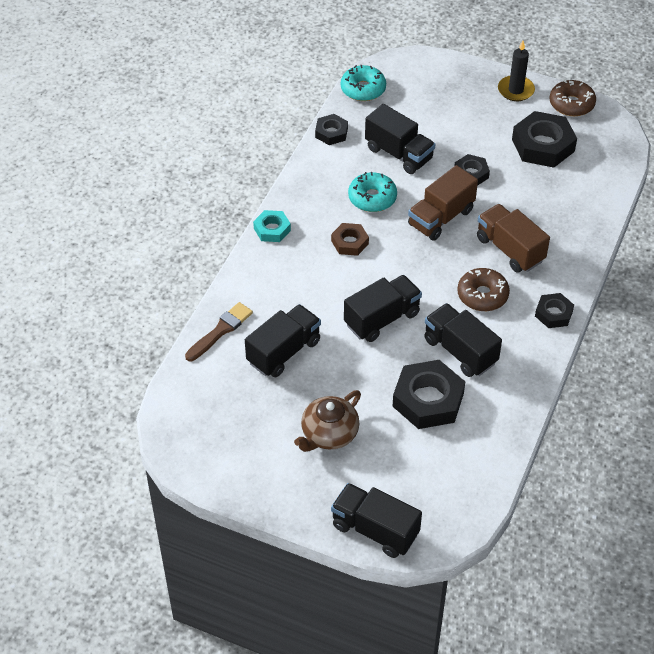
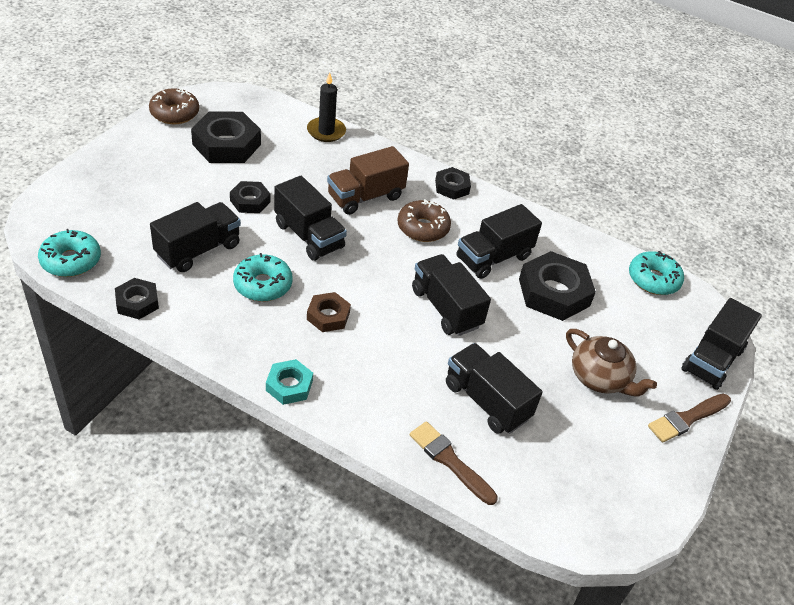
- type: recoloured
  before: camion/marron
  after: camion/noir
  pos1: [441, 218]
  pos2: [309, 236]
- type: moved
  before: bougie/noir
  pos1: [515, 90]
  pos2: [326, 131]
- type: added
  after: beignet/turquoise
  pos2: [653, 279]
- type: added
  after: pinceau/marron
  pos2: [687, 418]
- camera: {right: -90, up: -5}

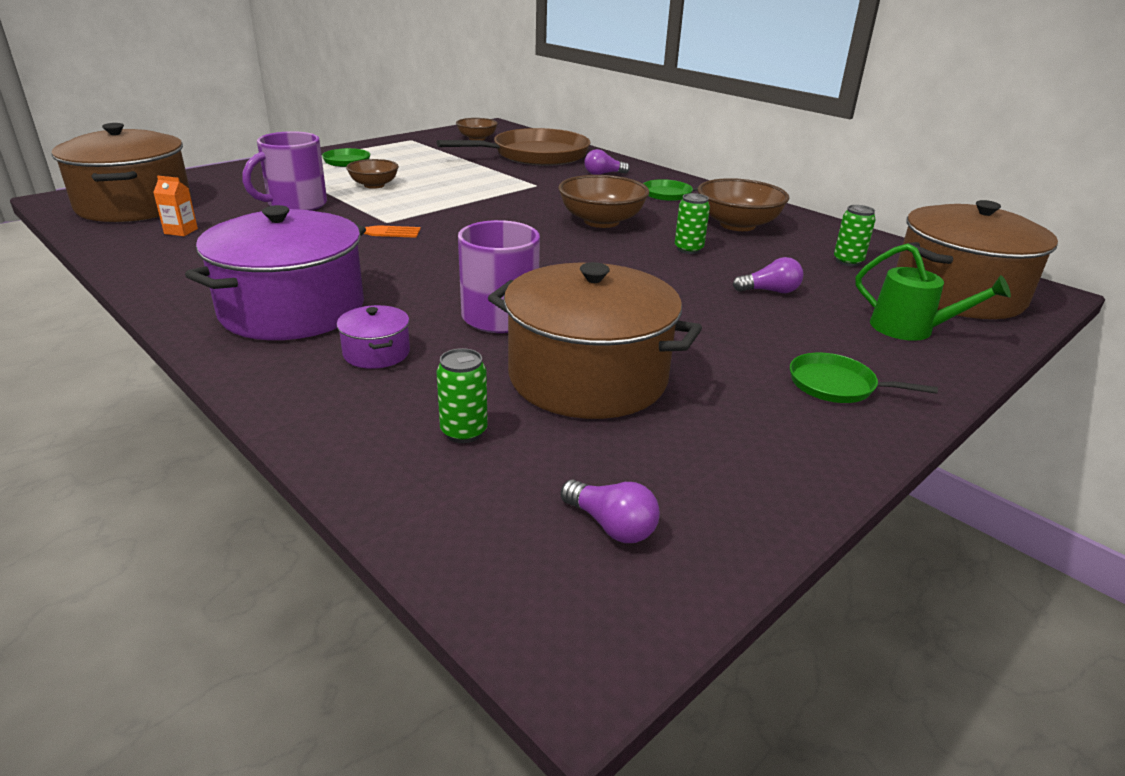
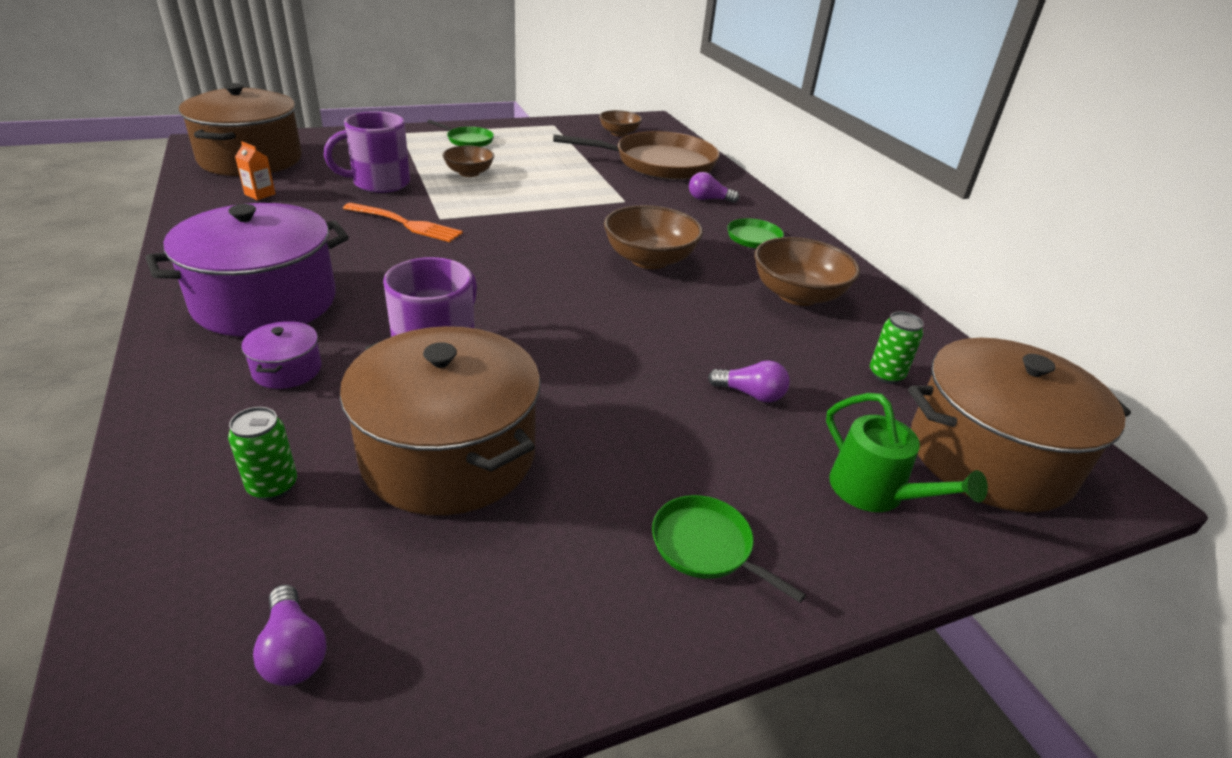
- type: removed
  before: canette/vert
  pos1: [688, 249]
- camera: {right: 20, up: 5}

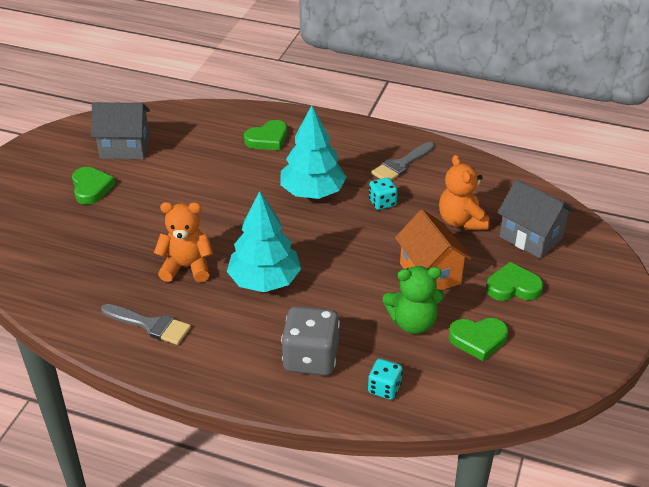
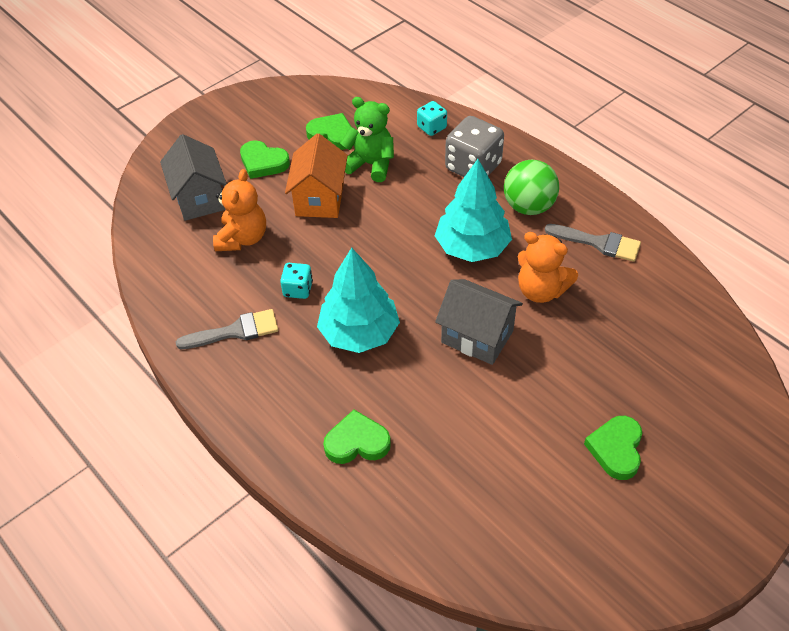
- type: moved
  before: maison/gris
  pos1: [125, 148]
  pos2: [477, 336]
- type: added
  after: balle/vert
  pos2: [528, 206]
- type: turned
  before: pinceau/gris
  pos1: [150, 325]
  pos2: [598, 243]
  turn: 150
- camera: {right: -150, up: 10}

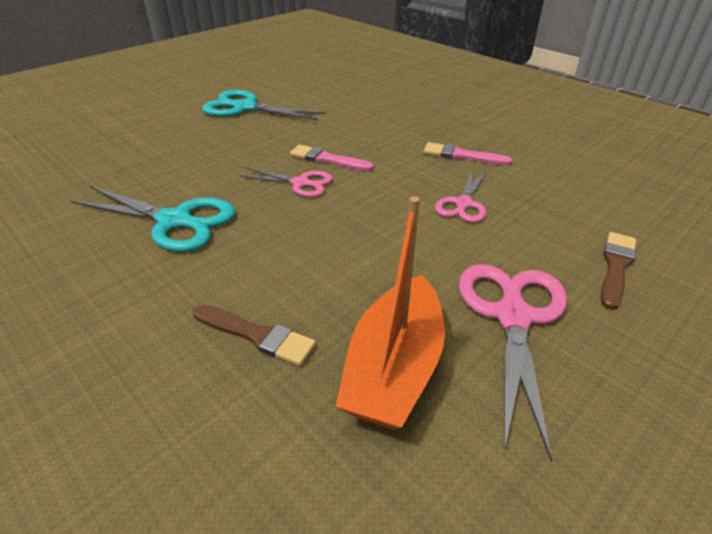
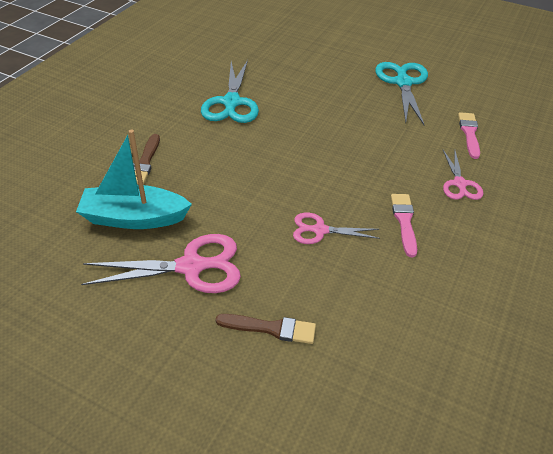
- type: recoloured
  before: bateau/orange
  after: bateau/turquoise
  pos1: [394, 367]
  pos2: [134, 218]
- type: moved
  before: ciseaux/rose
  pos1: [301, 183]
  pos2: [459, 184]
- type: moved
  before: pinceau/rose
  pos1: [327, 159]
  pos2: [469, 133]
- camera: {right: 70, up: 5}

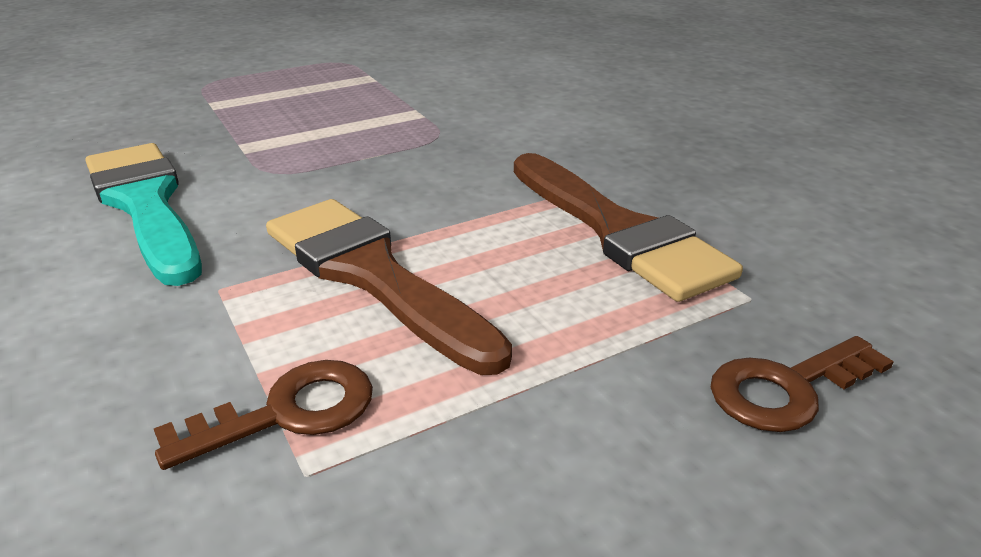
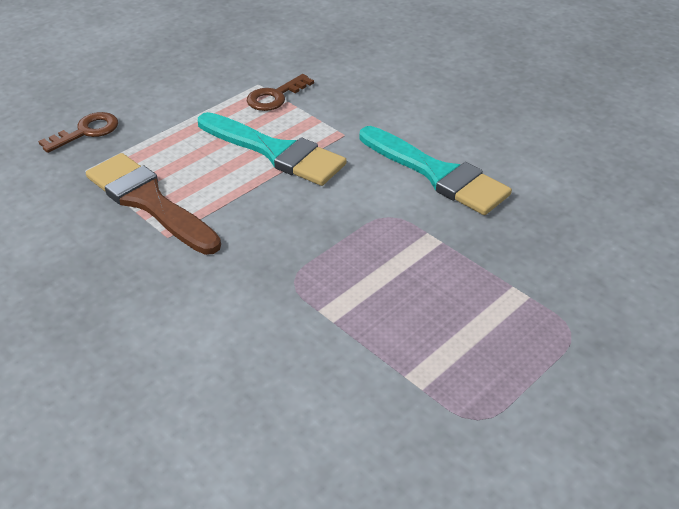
- type: recoloured
  before: pinceau/marron
  after: pinceau/turquoise
  pos1: [372, 275]
  pos2: [276, 152]
- camera: {right: 165, up: 10}

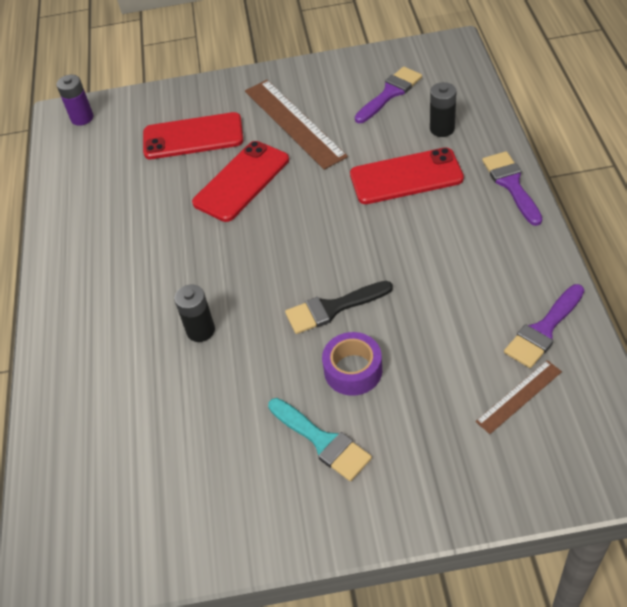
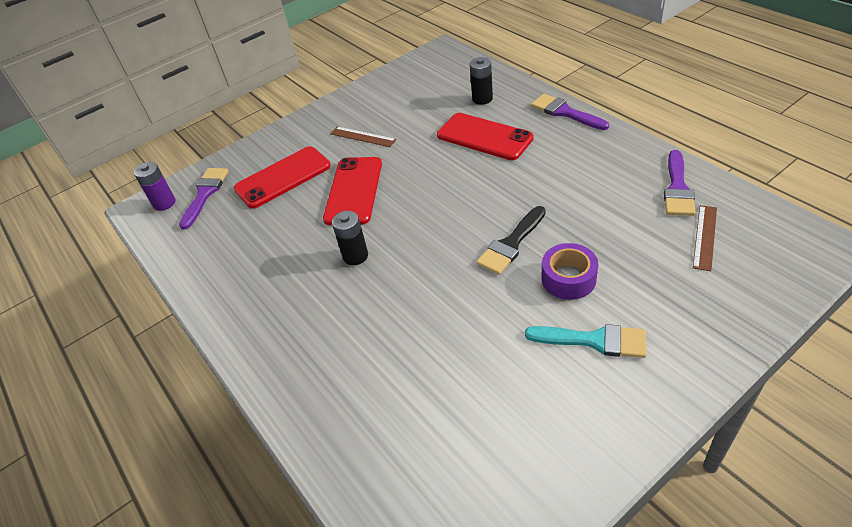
- type: moved
  before: pinceau/violet
  pos1: [390, 93]
  pos2: [205, 194]
- type: resized
  before: règle/marron
  pos1: [294, 123]
  pos2: [363, 136]
  scale: 0.53
- type: moved
  before: pile/noir
  pos1: [200, 330]
  pos2: [355, 256]
- type: turned
  before: téléphone/rouge
  pos1: [406, 177]
  pos2: [484, 137]
  turn: 75
- camera: {right: -30, up: -5}

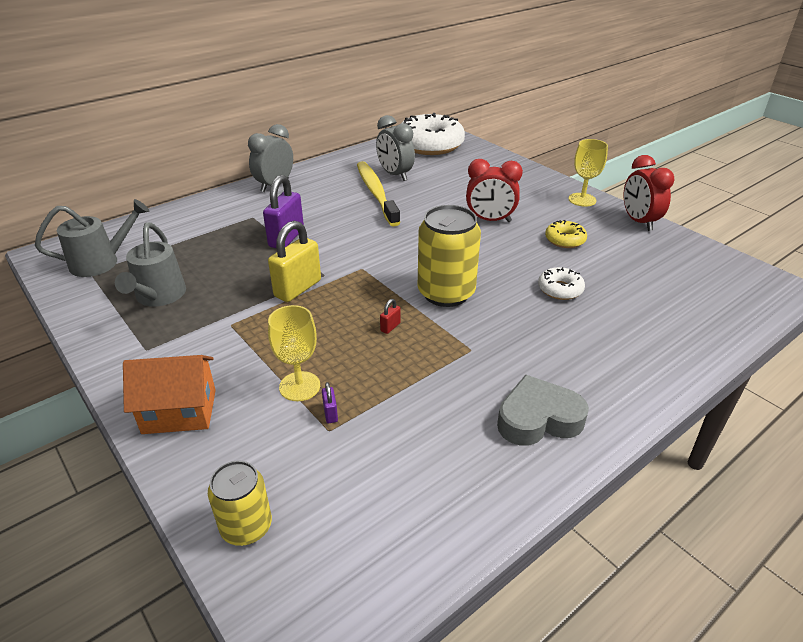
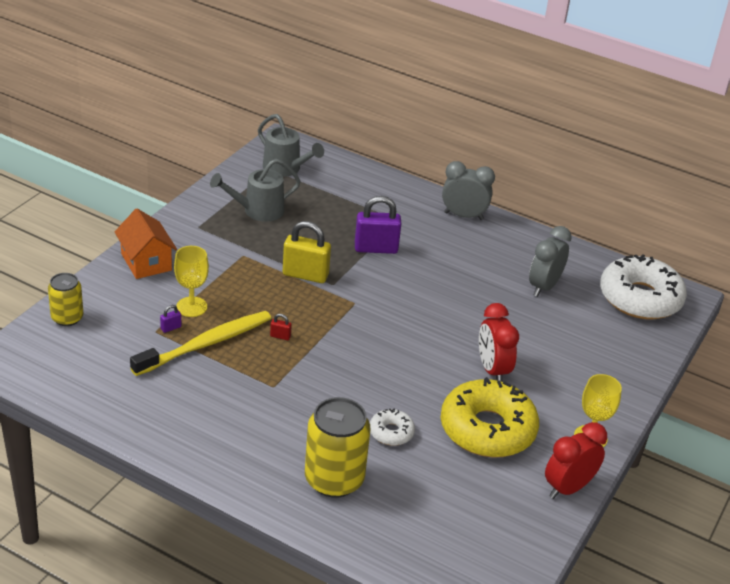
- type: moved
  before: brosse à dents/jaune
  pos1: [376, 193]
  pos2: [205, 344]
- type: moved
  before: canette/jaune
  pos1: [446, 293]
  pos2: [334, 479]
- type: resized
  before: beignet/jaune
  pos1: [565, 240]
  pos2: [487, 429]
  scale: 2.16
- type: removed
  before: cœur/gris
  pos1: [538, 419]
- camera: {right: 65, up: 0}

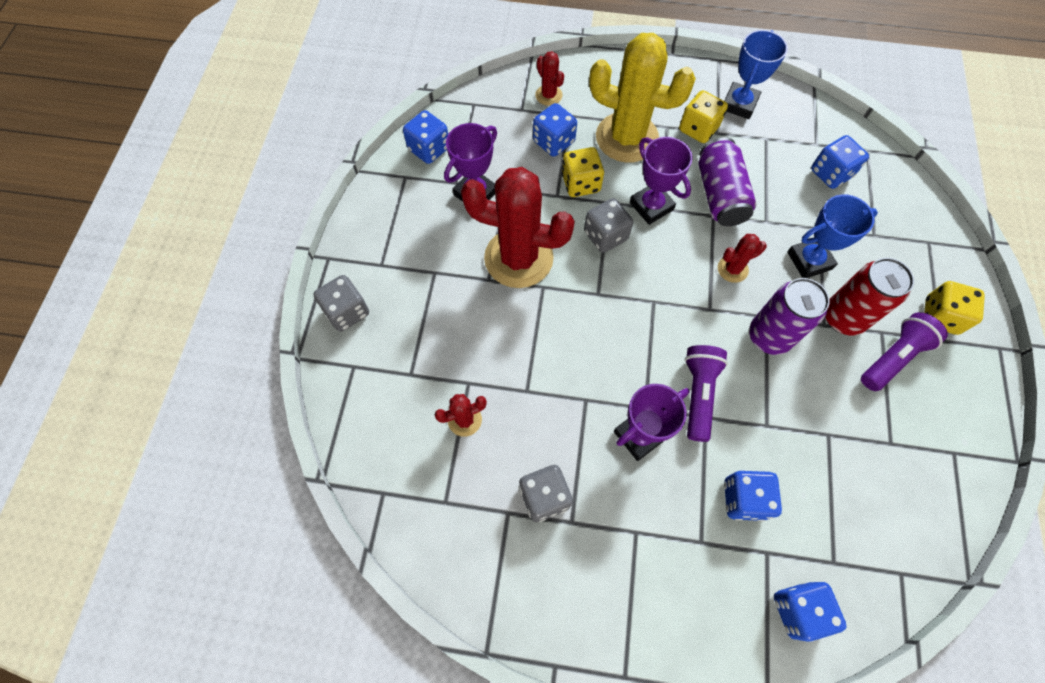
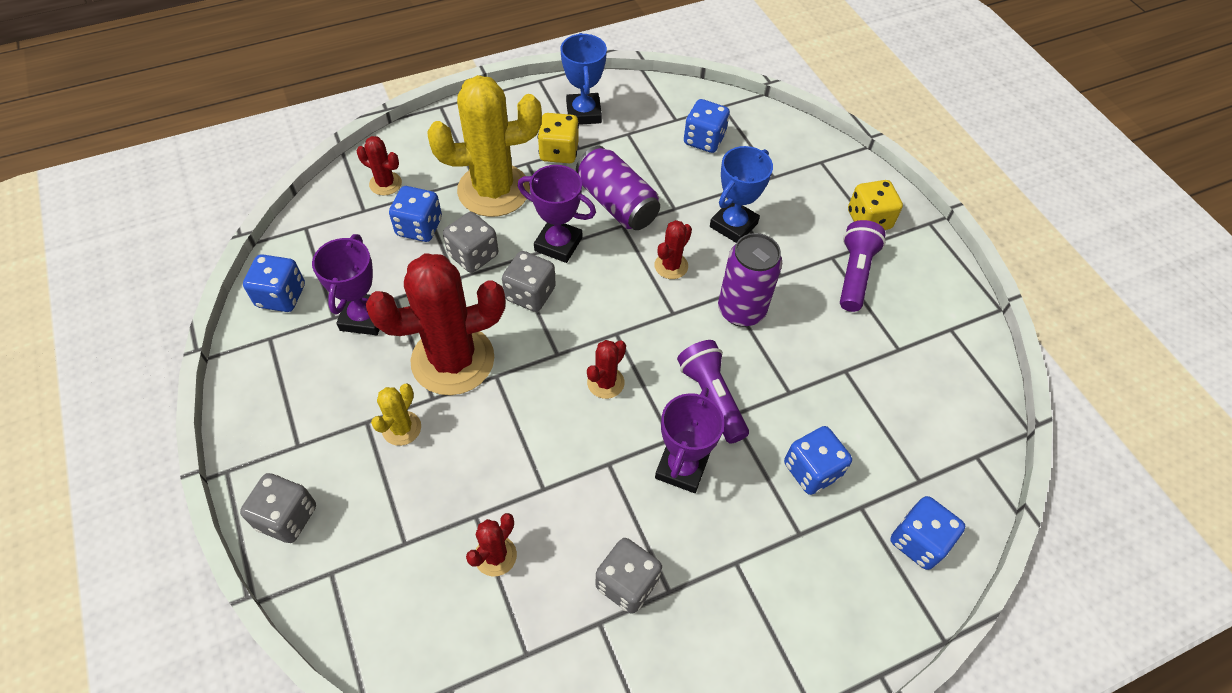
- type: added
  after: cactus/jaune
  pos2: [401, 428]
- type: recoloured
  before: dé/jaune
  after: dé/gris
  pos1: [580, 183]
  pos2: [473, 255]
- type: added
  after: cactus/rouge
  pos2: [605, 382]
- type: removed
  before: canette/rouge
  pos1: [843, 318]
- camera: {right: -35, up: -10}

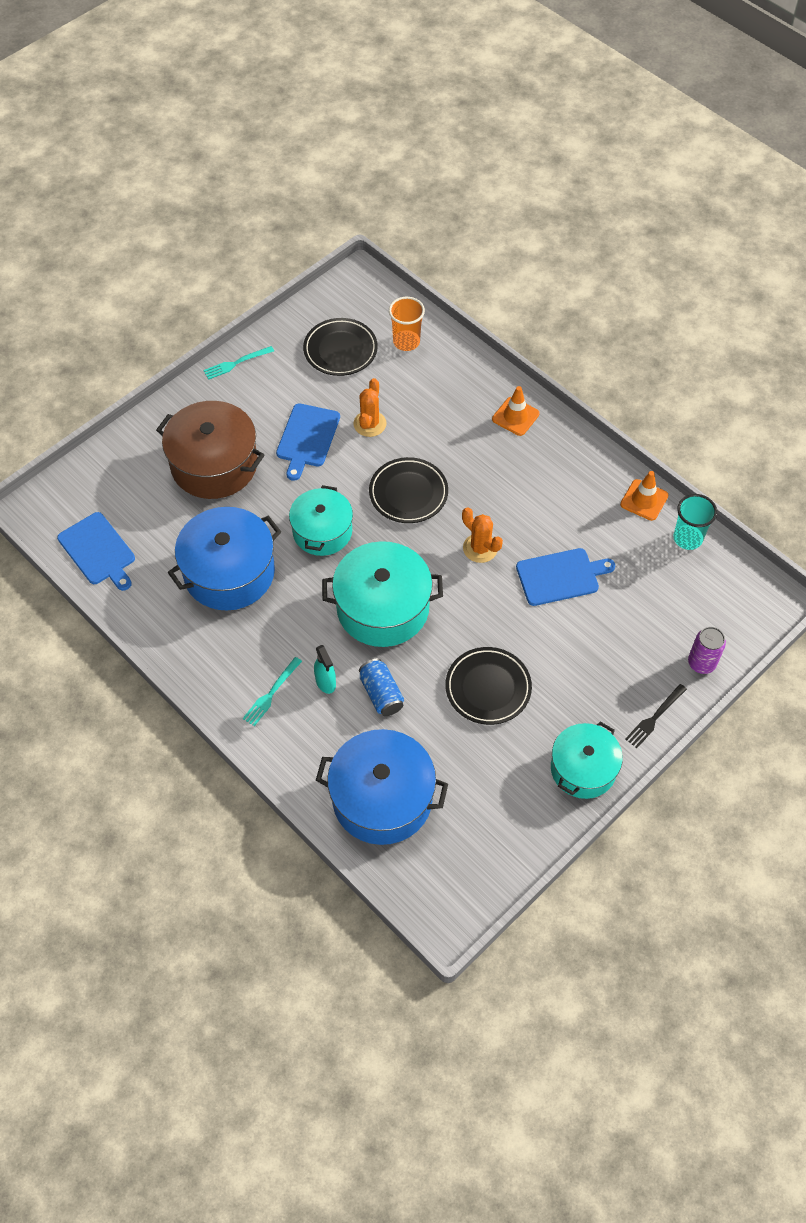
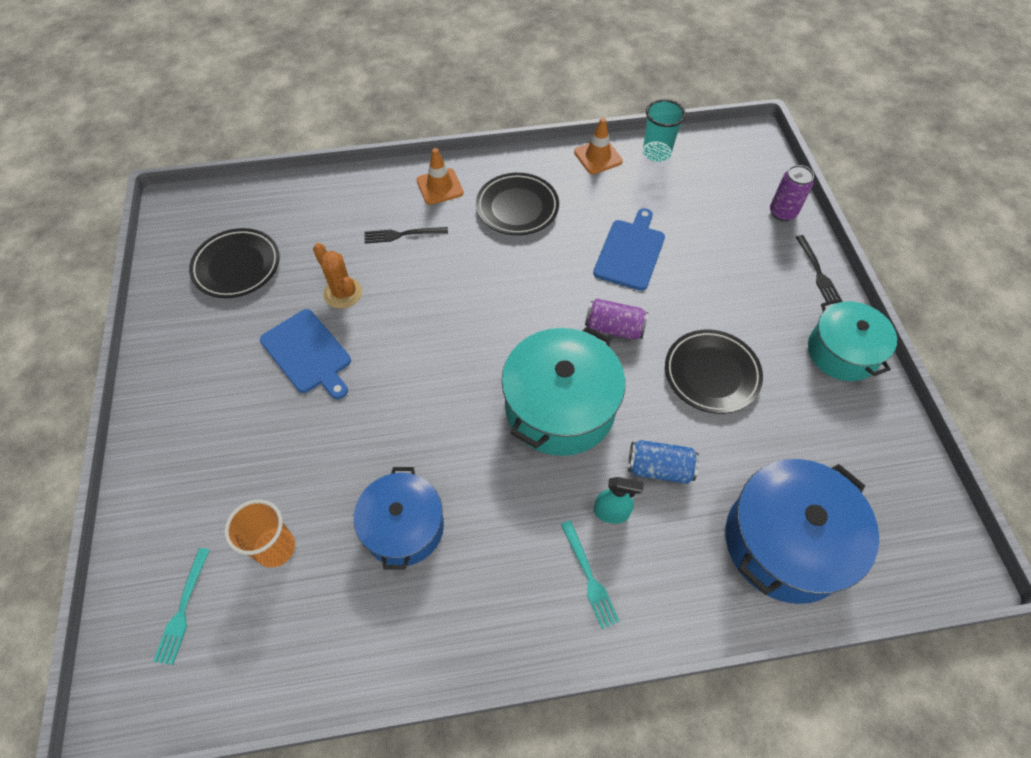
- type: moved
  before: fourchette/turquoise
  pos1: [236, 363]
  pos2: [183, 609]
- type: moved
  before: gobelet/orange
  pos1: [406, 342]
  pos2: [275, 548]
- type: resized
  before: marmite/bleu
  pos1: [229, 572]
  pos2: [404, 527]
  scale: 0.67
- type: added
  after: fourchette/noir
  pos2: [402, 235]
- type: moved
  before: assiette/noir
  pos1: [408, 493]
  pos2: [517, 208]
- type: added
  after: canette/violet
  pos2: [614, 328]
- type: removed
  before: planche à découper/bleu
  pos1: [98, 551]
- type: removed
  before: marmite/marron
  pos1: [214, 464]
- type: removed
  before: marmite/turquoise
  pos1: [322, 531]
- type: removed
  before: cactus/orange
  pos1: [480, 548]
- camera: {right: -55, up: 0}

